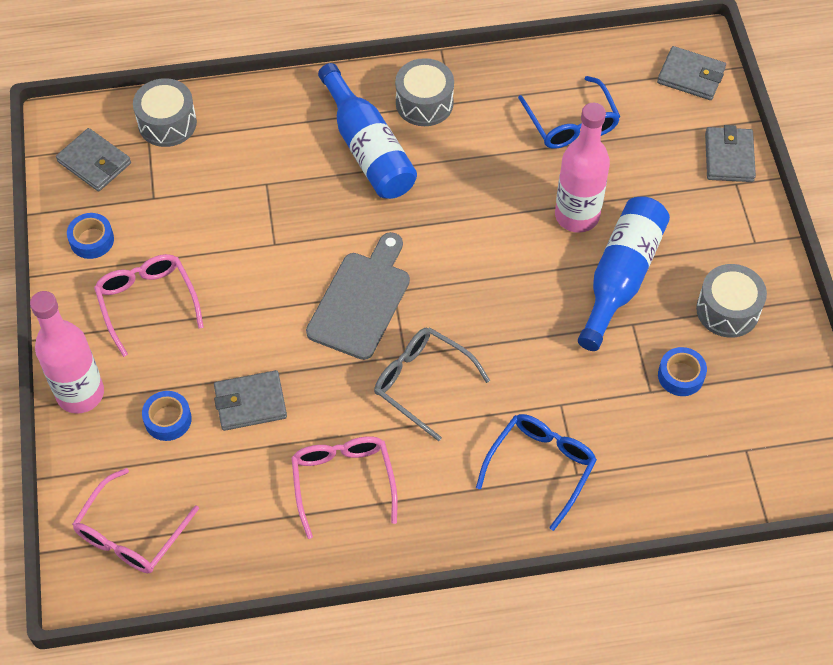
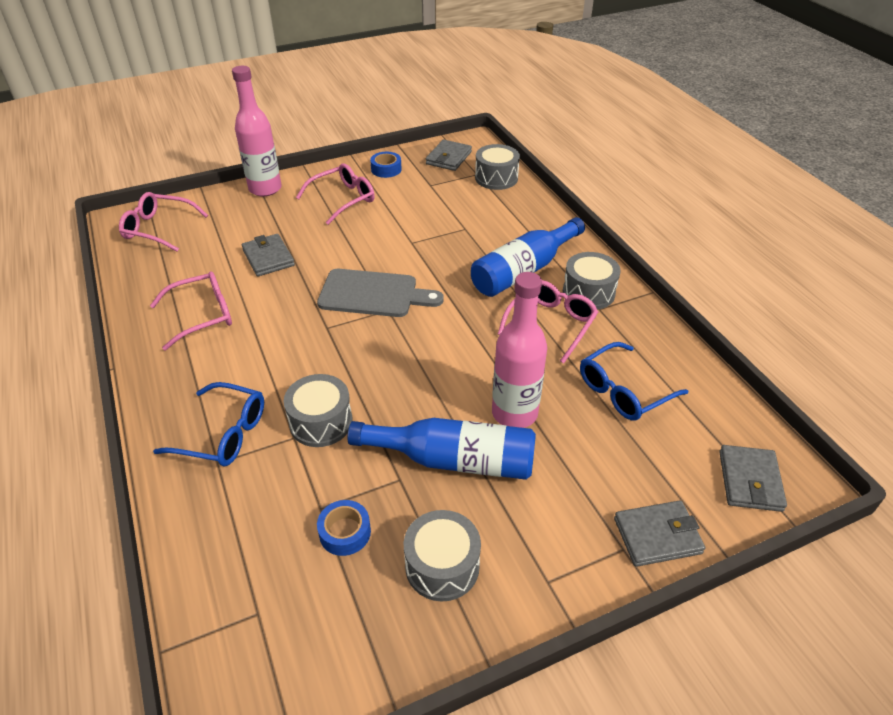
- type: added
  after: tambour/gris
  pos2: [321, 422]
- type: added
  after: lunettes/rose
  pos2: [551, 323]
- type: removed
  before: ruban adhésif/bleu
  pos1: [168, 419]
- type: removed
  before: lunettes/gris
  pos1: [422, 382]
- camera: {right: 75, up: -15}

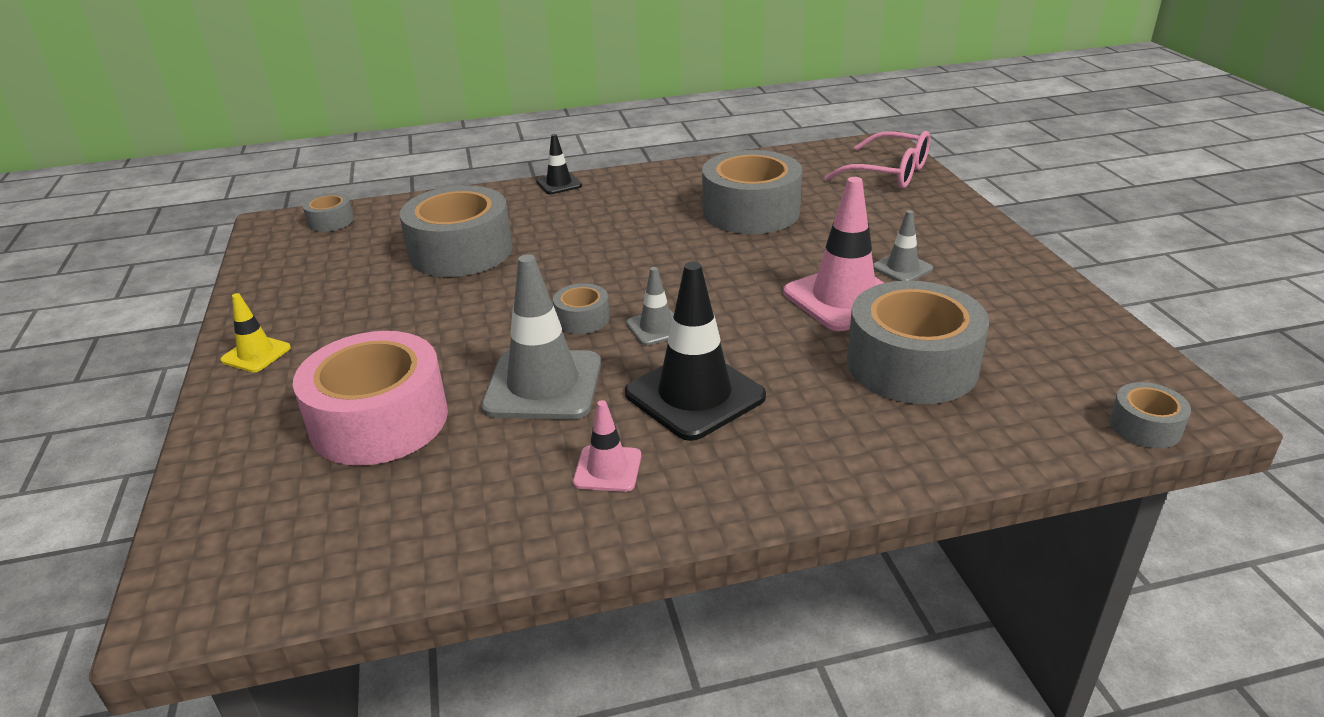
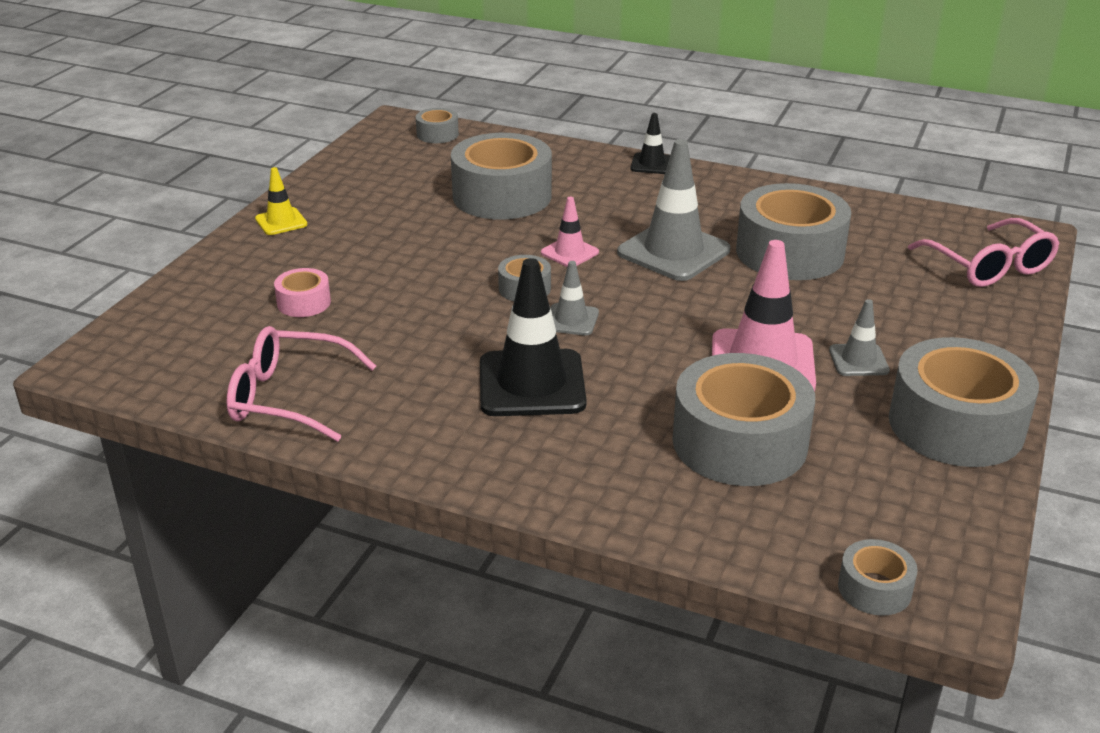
- type: added
  after: lunettes/rose
  pos2: [289, 397]
- type: resized
  before: ruban adhésif/rose
  pos1: [379, 420]
  pos2: [304, 303]
  scale: 0.47
- type: moved
  before: cône de chantier/rose
  pos1: [607, 469]
  pos2: [569, 252]
- type: moved
  before: cône de chantier/gris
  pos1: [543, 385]
  pos2: [673, 251]
- type: added
  after: ruban adhésif/gris
  pos2: [956, 425]
- camera: {right: 35, up: 0}

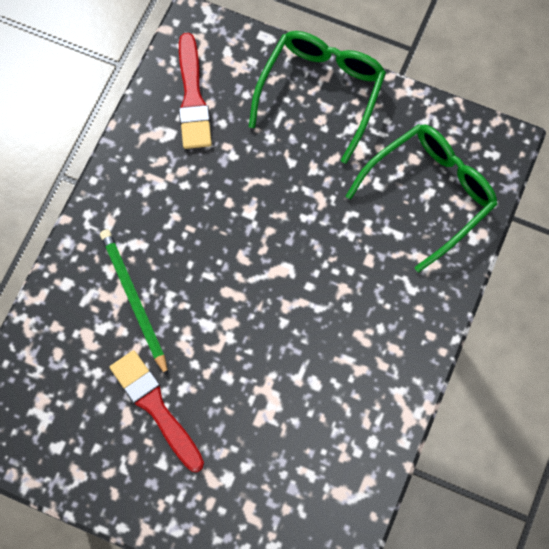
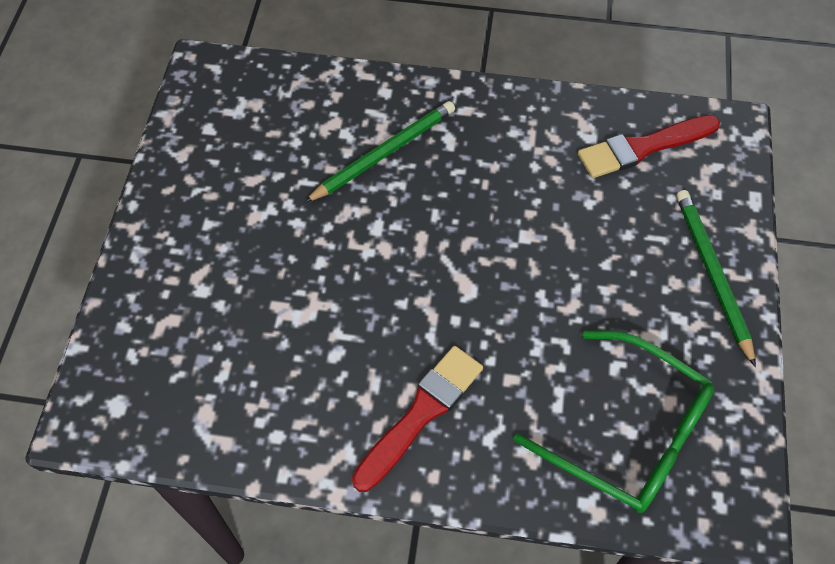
- type: moved
  before: pinceau/rouge
  pos1: [155, 407]
  pos2: [421, 413]
- type: replaced
  before: lunettes/vert
  after: crayon/vert
  pos1: [321, 92]
  pos2: [712, 274]
- camera: {right: 75, up: -10}

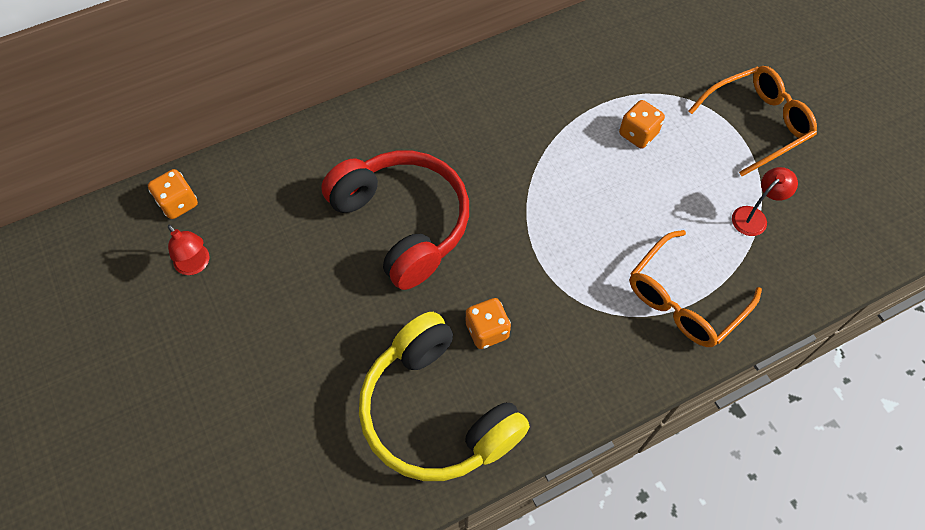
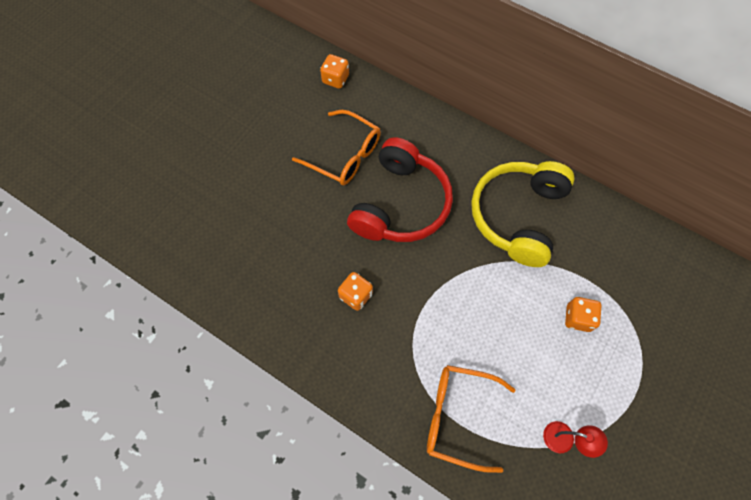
- type: moved
  before: lunettes/orange
  pos1: [757, 124]
  pos2: [344, 155]
- type: moved
  before: casque audio/jaune
  pos1: [436, 412]
  pos2: [517, 216]
- type: removed
  before: lampe/rouge
  pos1: [196, 265]
- camera: {right: 60, up: 5}

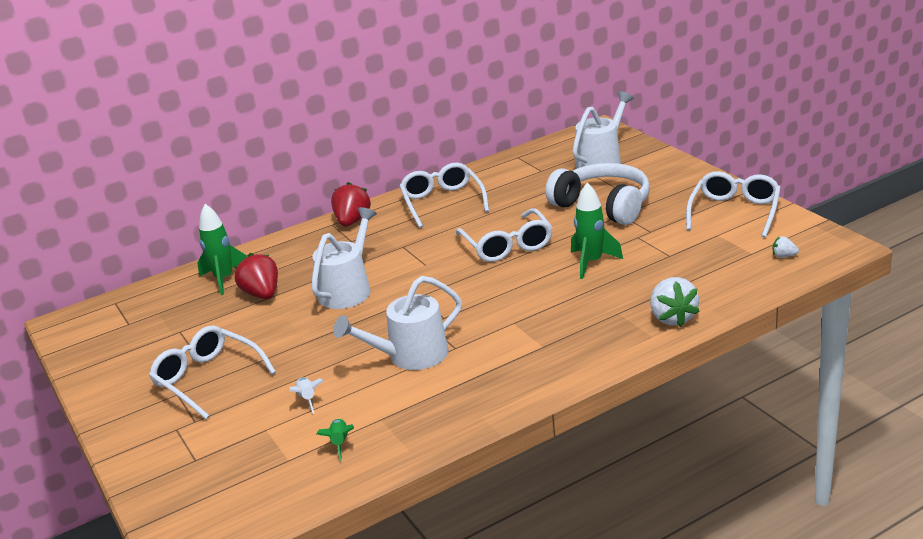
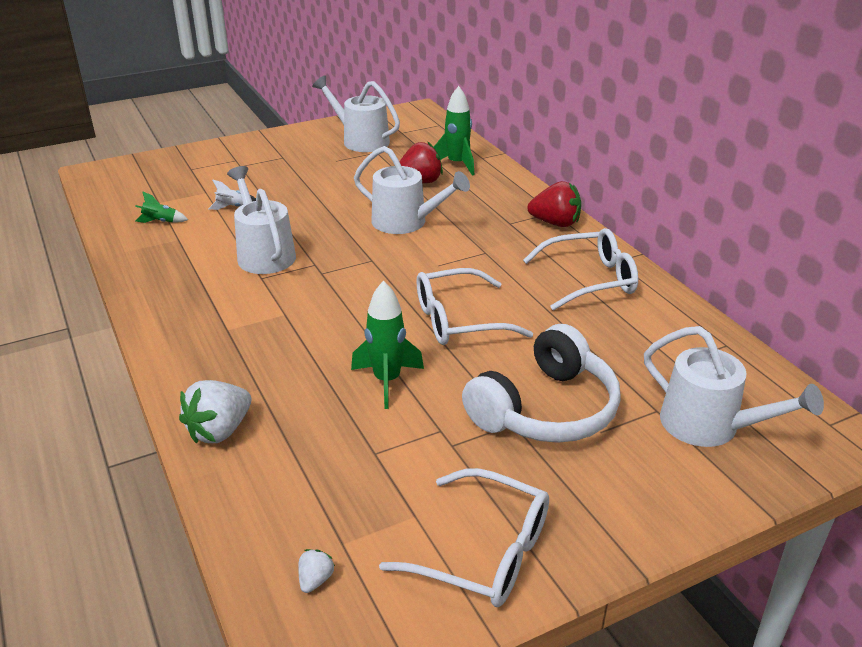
- type: turned
  before: fraise/blanc
  pos1: [672, 318]
  pos2: [220, 431]
  turn: -45
- type: added
  after: arrosoir/blanc
  pos2: [361, 140]
- type: removed
  before: lunettes/blanc
  pos1: [207, 378]
- camera: {right: 90, up: 5}

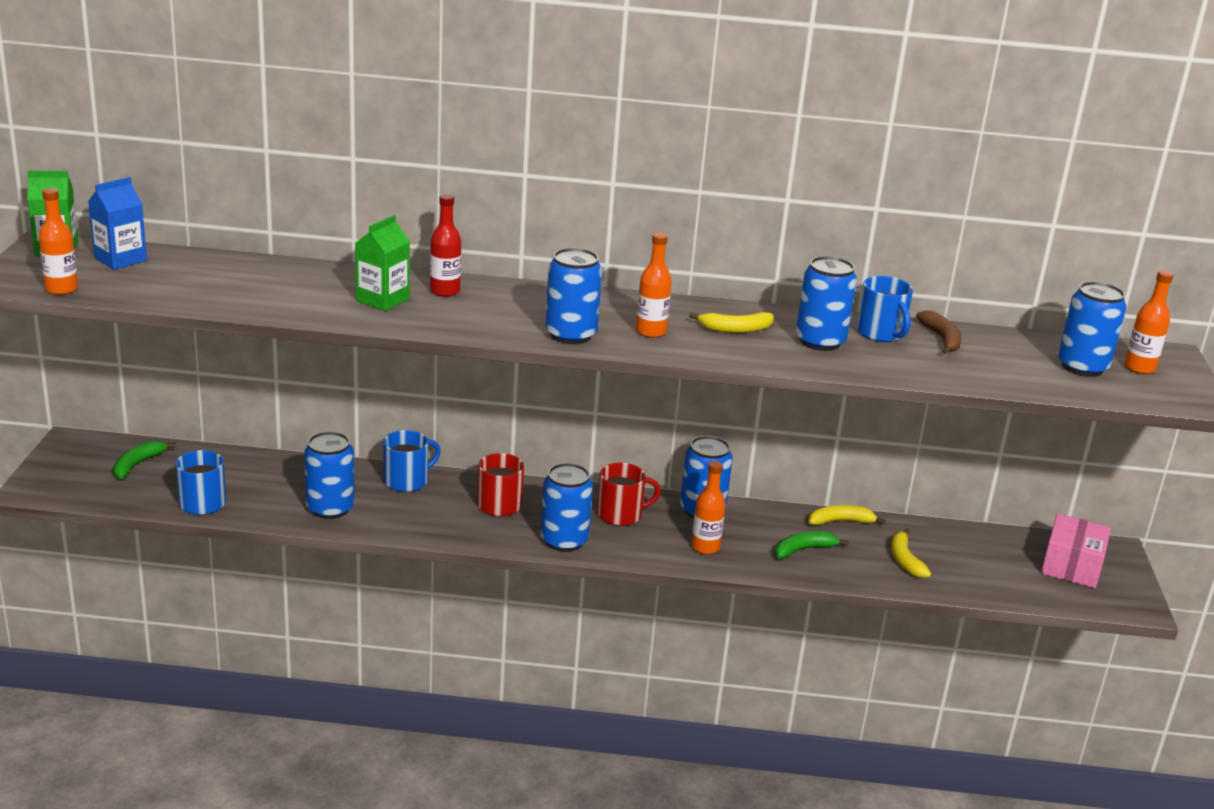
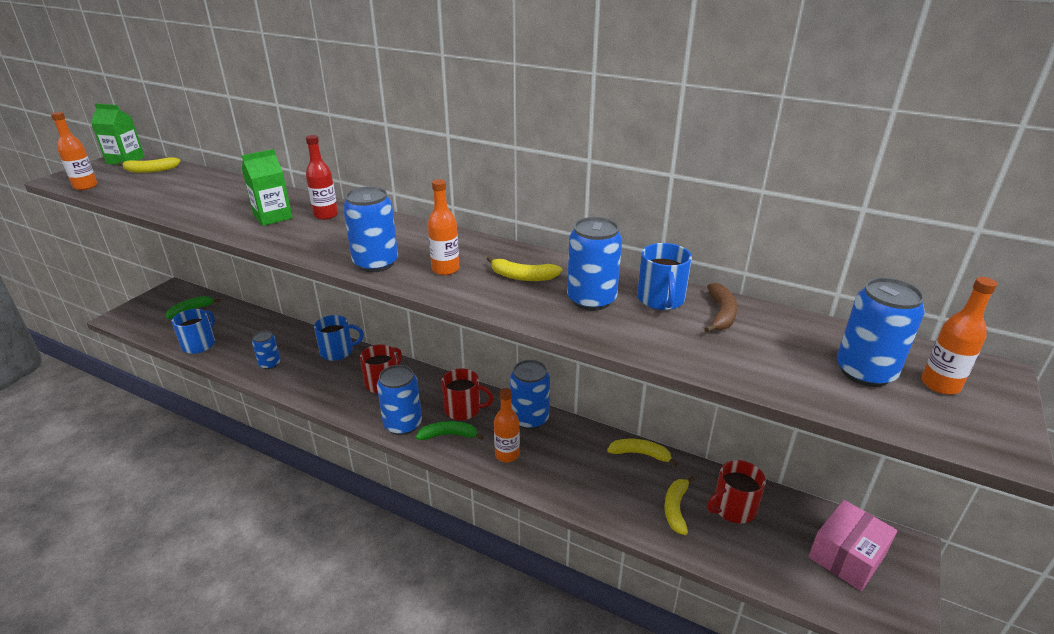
- type: replaced
  before: brique de lait/bleu
  after: banane/jaune
  pos1: [120, 259]
  pos2: [150, 170]
- type: resized
  before: canette/bleu
  pos1: [330, 508]
  pos2: [270, 364]
  scale: 0.62
- type: moved
  before: banane/vert
  pos1: [803, 550]
  pos2: [449, 435]
- type: added
  after: tasse/rouge
  pos2: [733, 508]
- camera: {right: 25, up: 5}

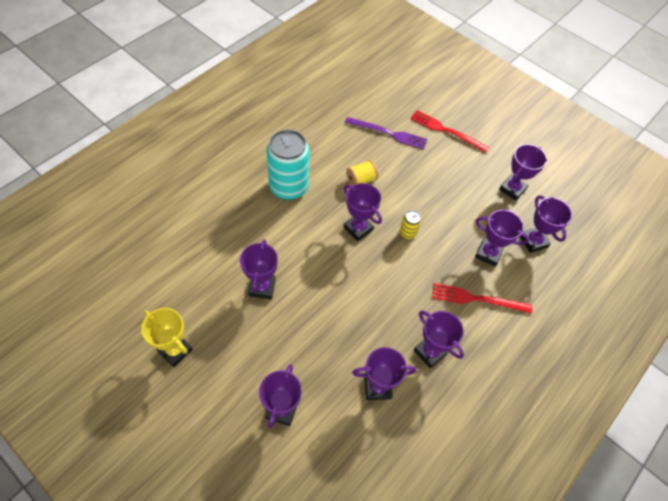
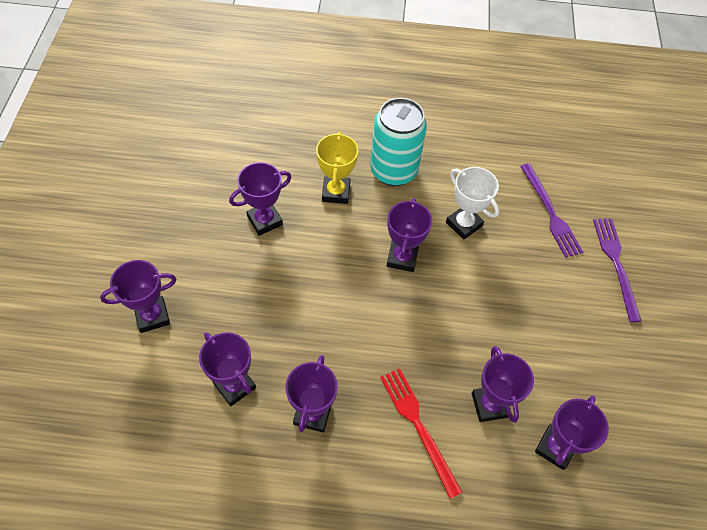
- type: moved
  before: trophée/jaune
  pos1: [175, 350]
  pos2: [336, 192]
- type: replaced
  before: bobine/jaune
  after: trophée/blanc
  pos1: [361, 180]
  pos2: [463, 224]
- type: recoloured
  before: fourchette/rouge
  after: fourchette/violet
  pos1: [446, 131]
  pos2: [616, 264]
- type: removed
  before: canette/jaune
  pos1: [407, 233]
- type: removed
  before: trophée/violet
  pos1: [512, 189]
- camera: {right: 55, up: 0}

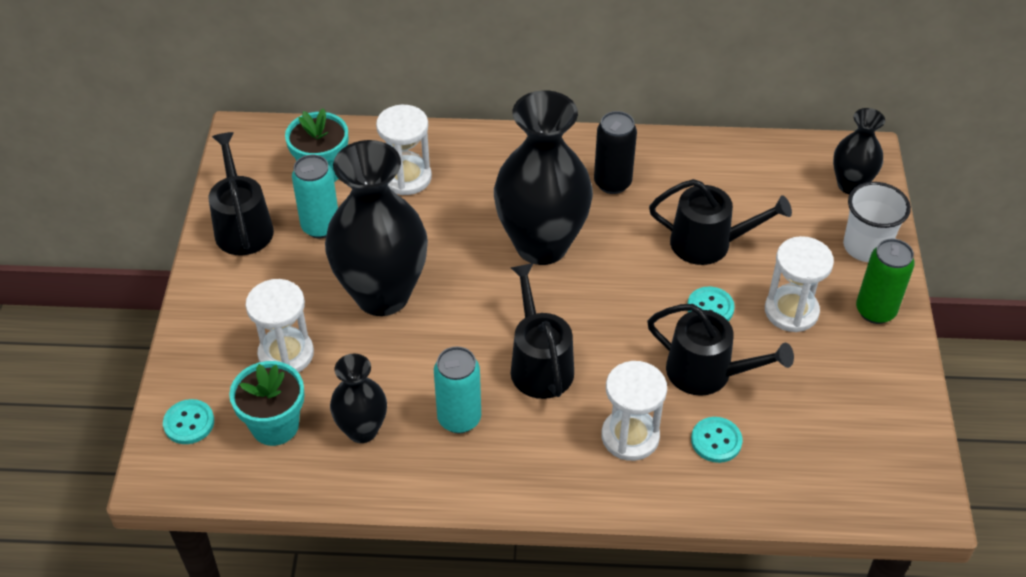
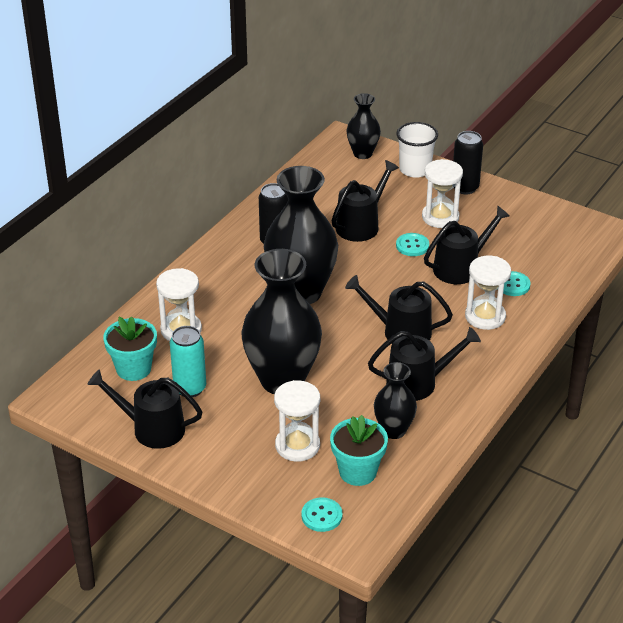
- type: replaced
  before: canette/turquoise
  after: arrosoir/noir
  pos1: [459, 419]
  pos2: [417, 383]
- type: recoloured
  before: canette/vert
  after: canette/noir
  pos1: [875, 311]
  pos2: [465, 188]
- camera: {right: -60, up: -10}

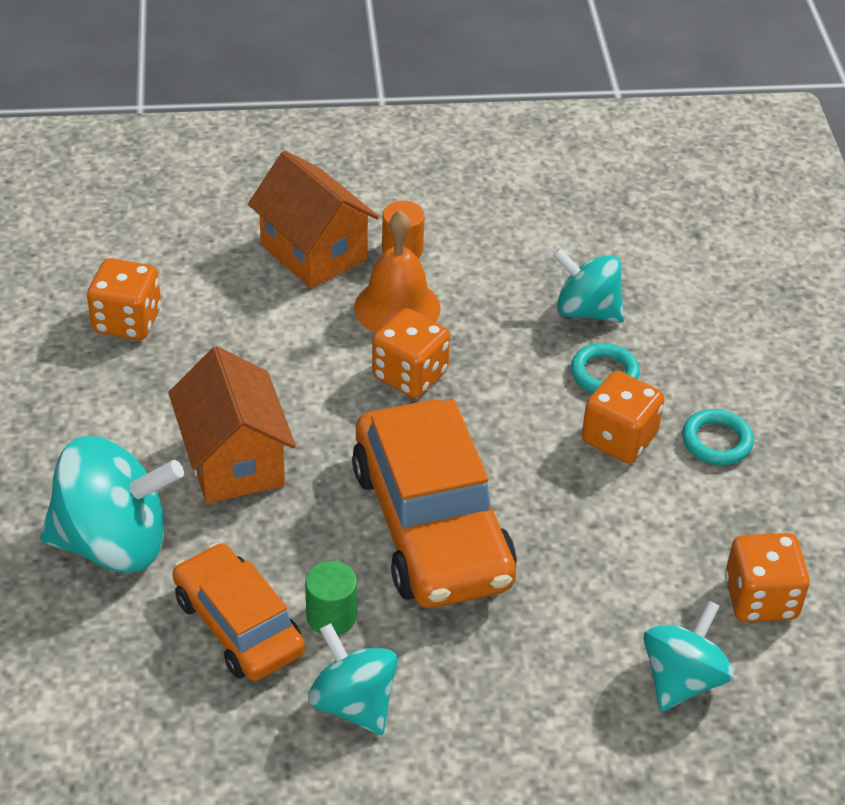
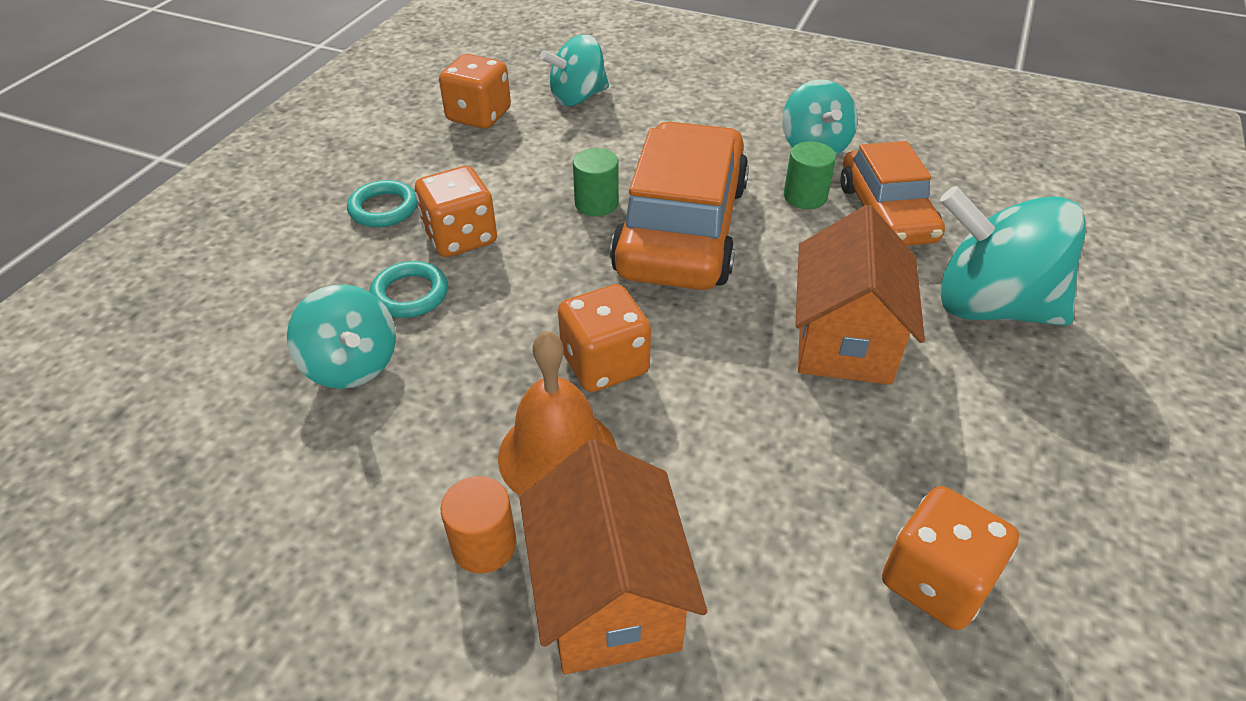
- type: added
  after: cylindre/vert
  pos2: [596, 203]
- camera: {right: -150, up: 0}

